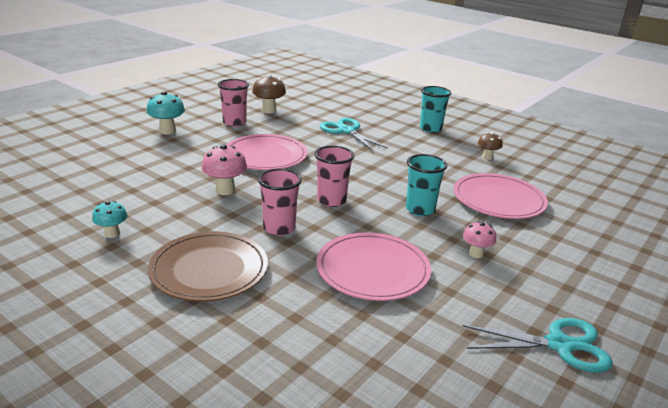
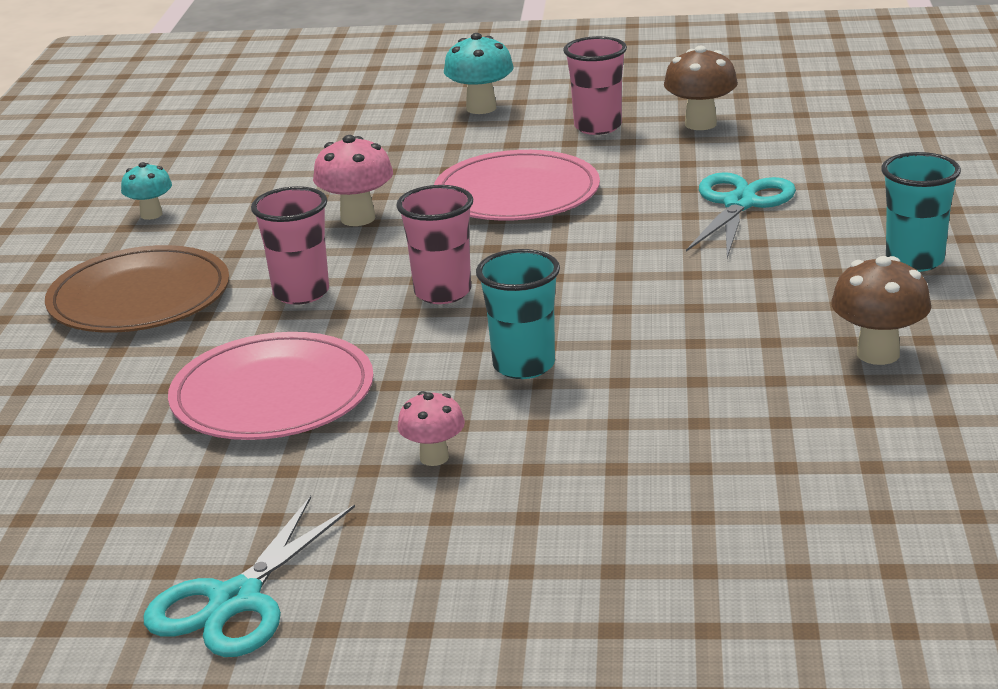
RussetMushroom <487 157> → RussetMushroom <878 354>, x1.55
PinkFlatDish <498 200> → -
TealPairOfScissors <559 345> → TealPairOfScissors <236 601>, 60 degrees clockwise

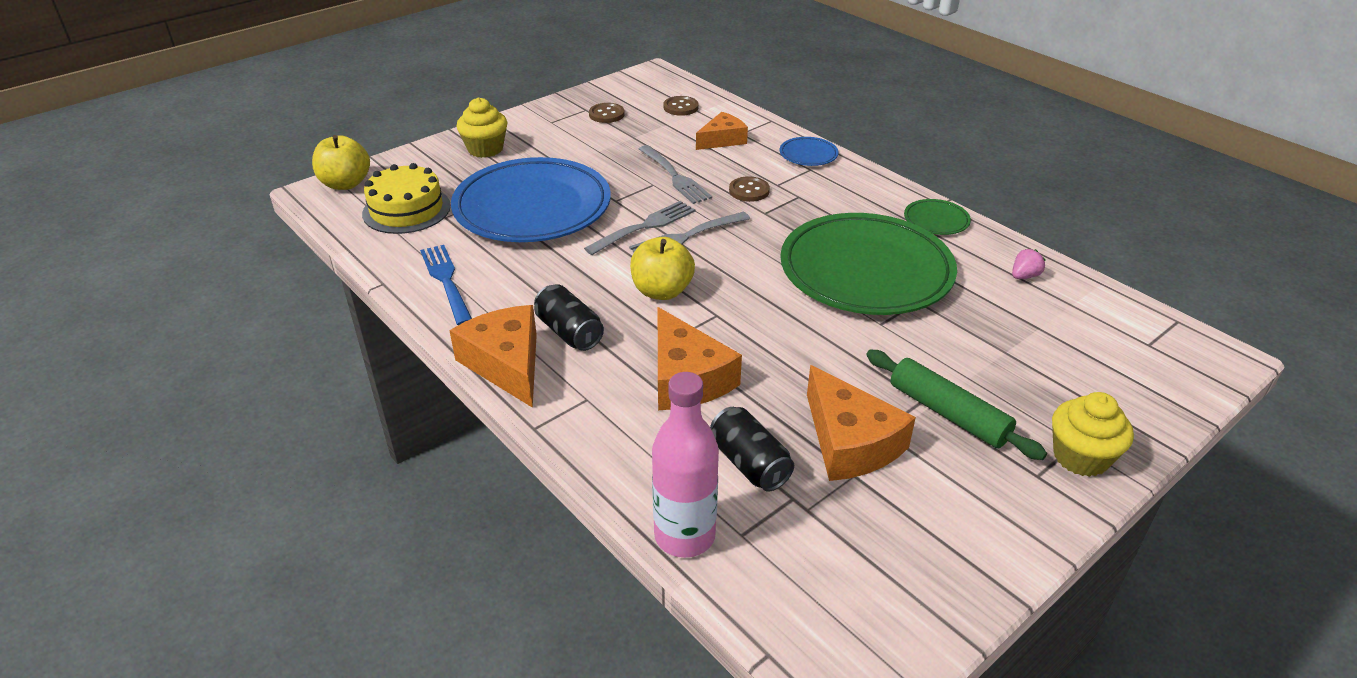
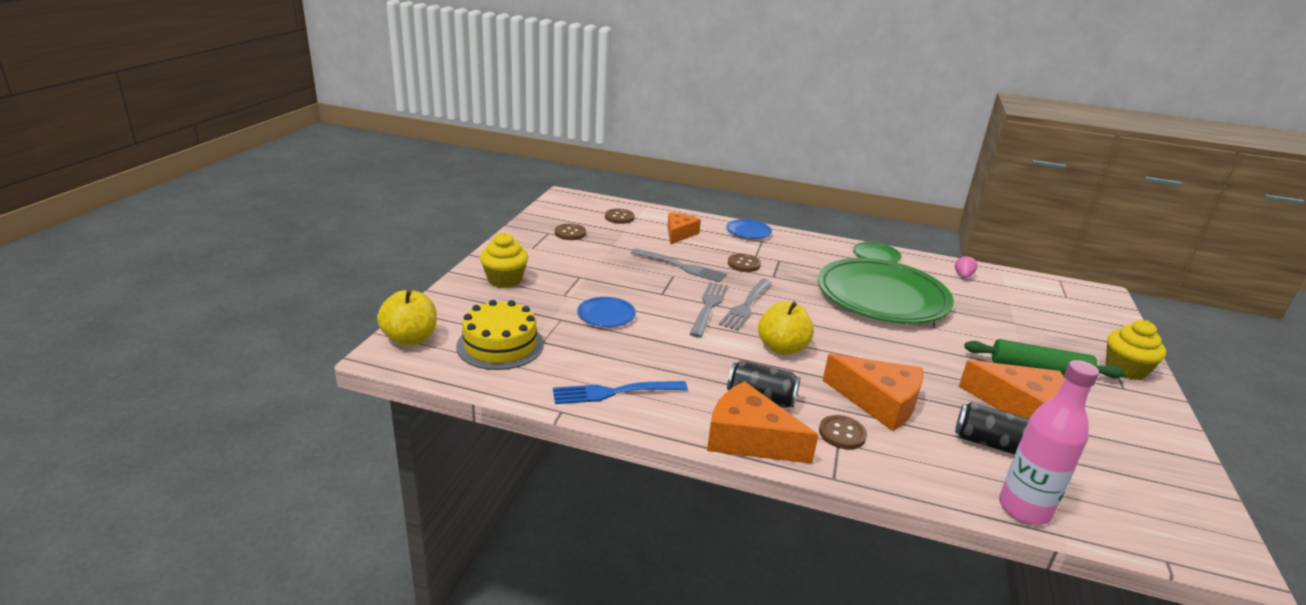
CobaltFlatDish <532 207> → CobaltFlatDish <606 315>, x0.41
CobaltTableFork <447 282> → CobaltTableFork <615 392>, 45 degrees counterclockwise
- → RussetShirtButton <842 434>

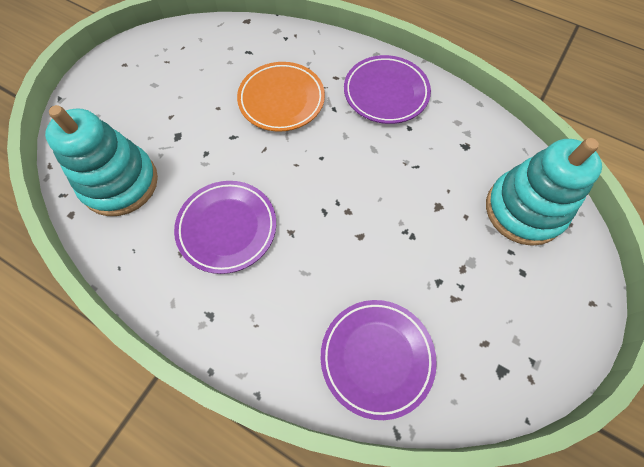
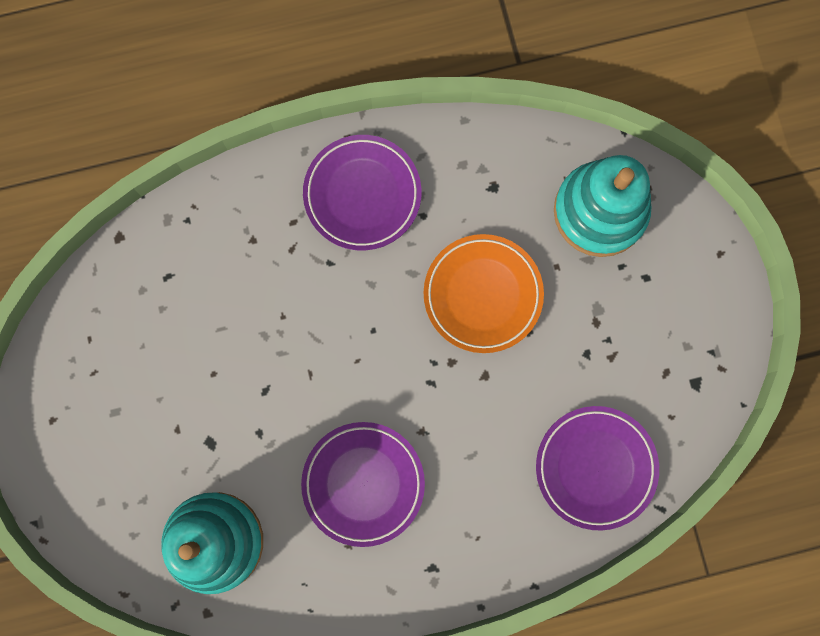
OrangeColouredFlatDish <281 100> → OrangeColouredFlatDish <483 294>, shifted

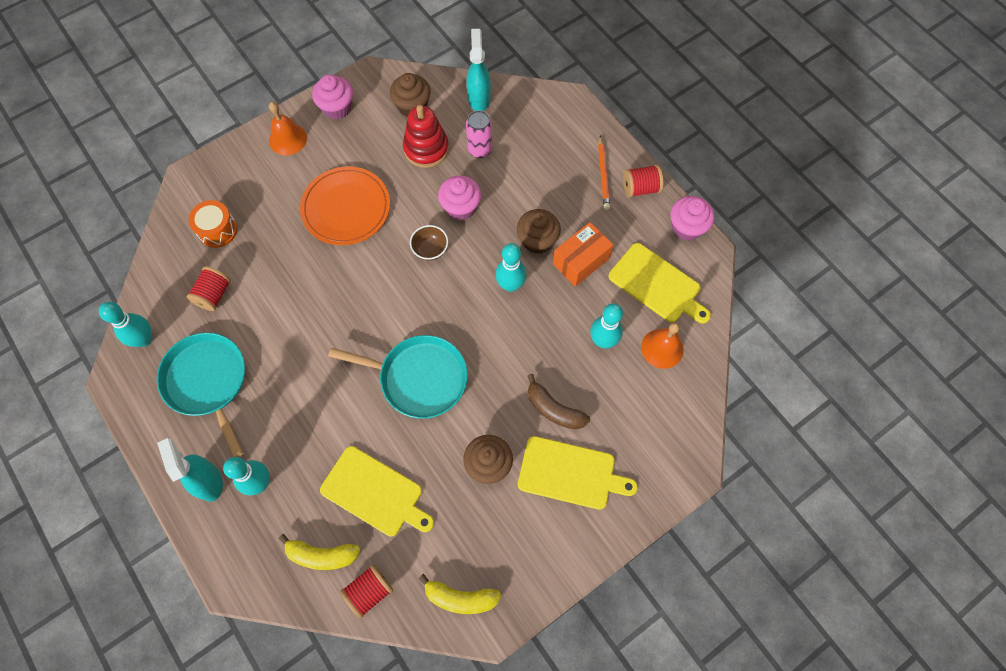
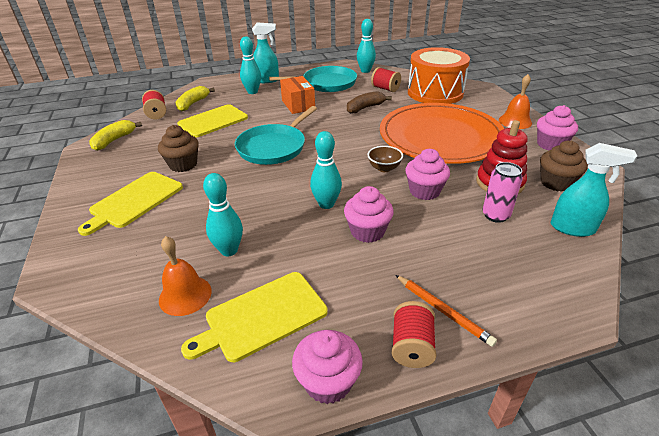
OrangeColouredLeadPencil <603 175> → OrangeColouredLeadPencil <443 311>, 150 degrees counterclockwise
OrangeColouredFlatDish <346 208> → OrangeColouredFlatDish <440 137>, x1.61
OrangeColouredToyDrum <217 230> → OrangeColouredToyDrum <435 93>, x2.00
RussetCupcake <537 240> → PinkCupcake <367 231>
OrangeColouredBox <581 261> → OrangeColouredBox <298 105>, shifted
RussetBanana <554 409> → RussetBanana <365 108>, shifted

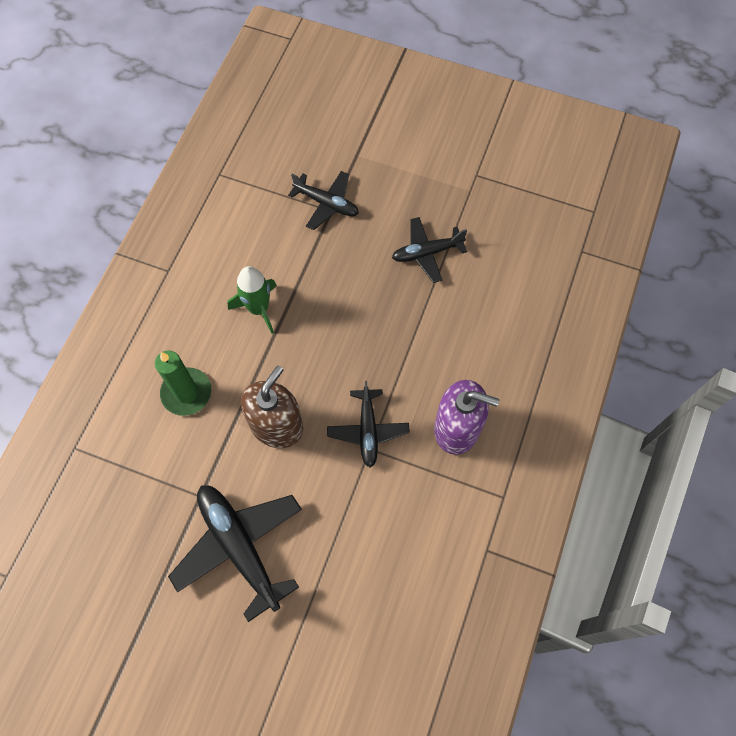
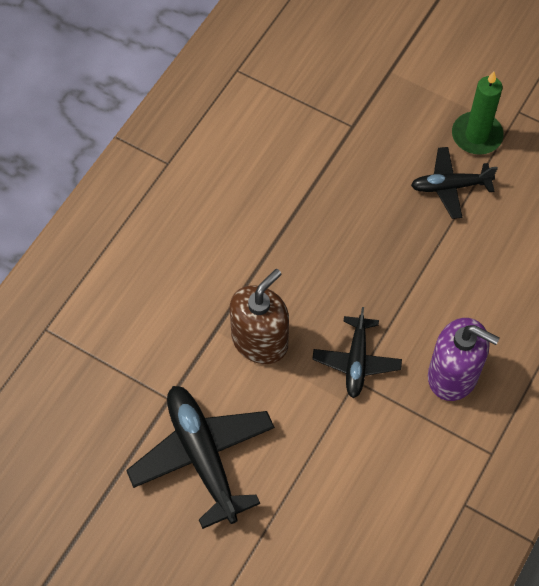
EbonyAeroplane <326 204> → -
EmeraldSpaceship <258 308> → -
EmeraldPillarCandle <186 393> → EmeraldPillarCandle <476 135>, shifted

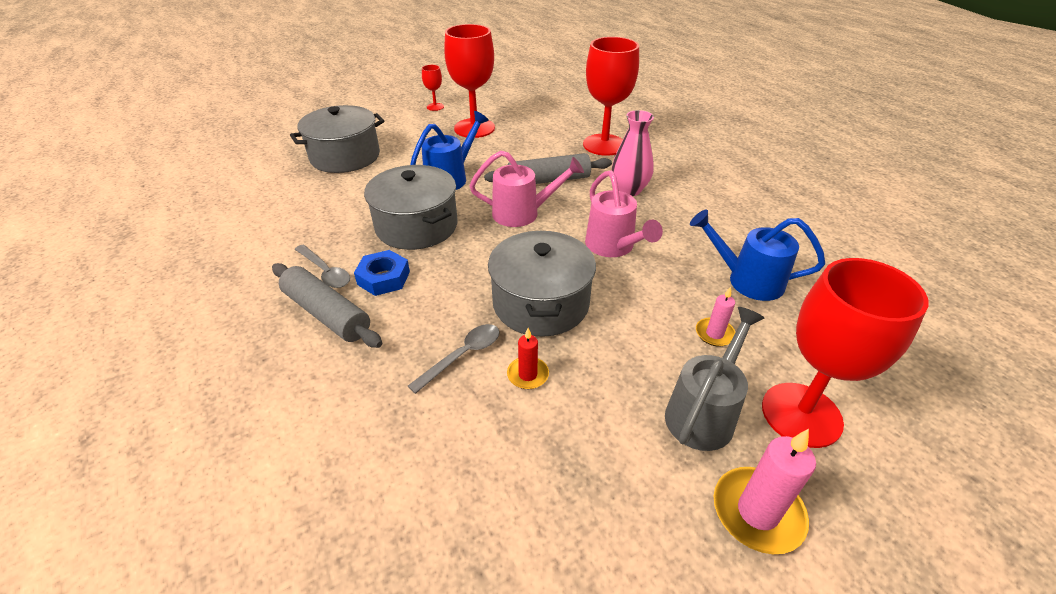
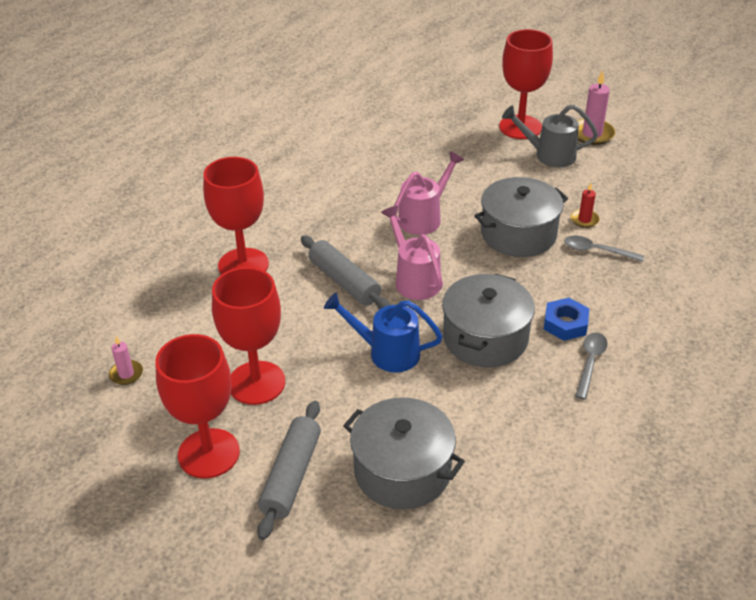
ScarletChalice <435 107> → ScarletChalice <208 453>, x2.21
PinkTallVase <629 190> → -
CobaltWateringCan <747 280> → -
GrayPastryRoller <327 314> → GrayPastryRoller <291 475>, shifted
PinkPillarCandle <714 334> → PinkPillarCandle <126 374>, shifted

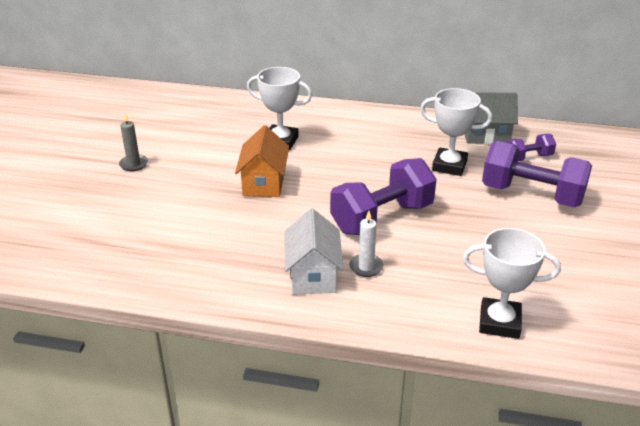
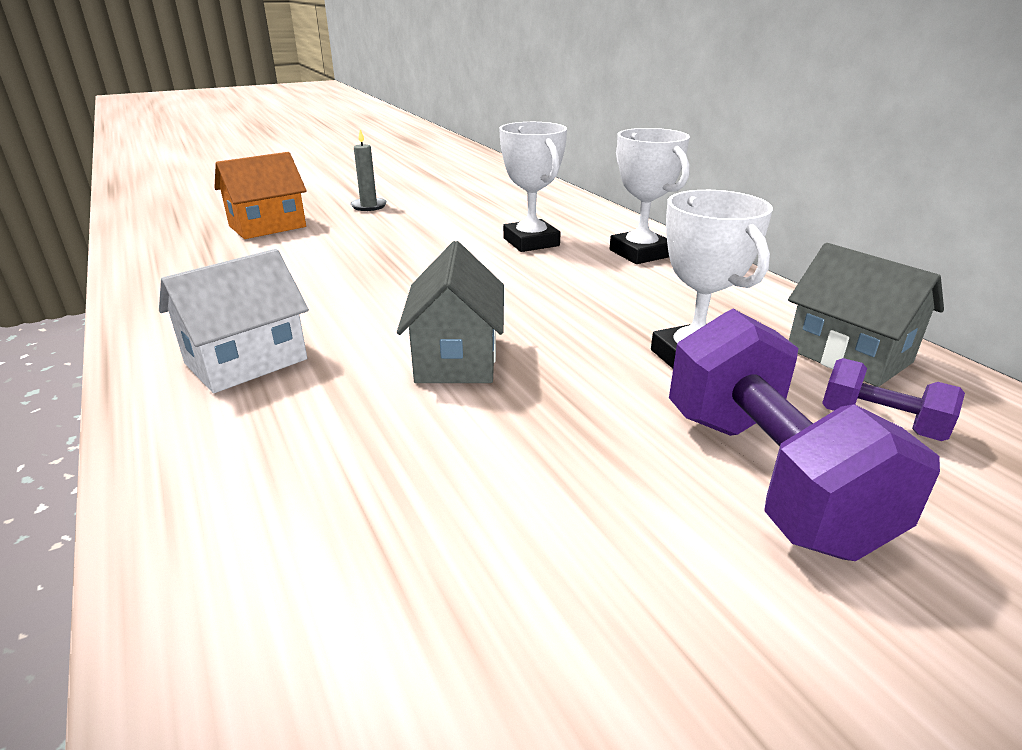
OrangeColouredCottage <263 183> → OrangeColouredCottage <267 226>, shifted
VioletFreeWeight <382 218> → GrayCottage <456 358>
PureWhitePillarCandle <366 267> → -
PureWhiteAwardCup <499 322> → PureWhiteAwardCup <640 253>, shifted

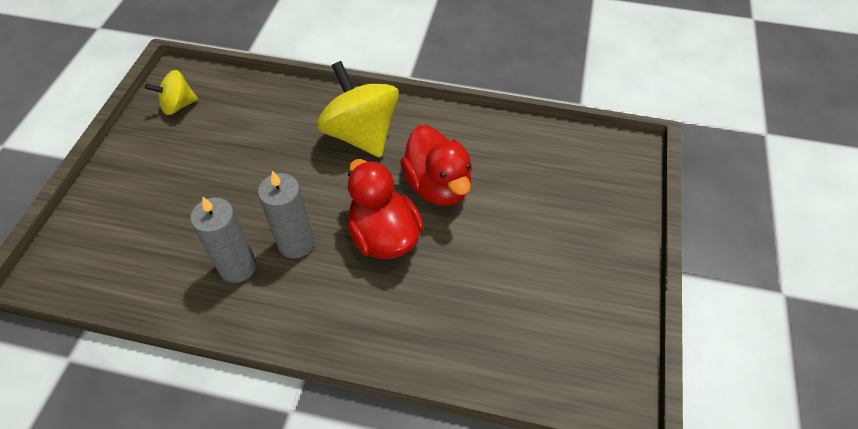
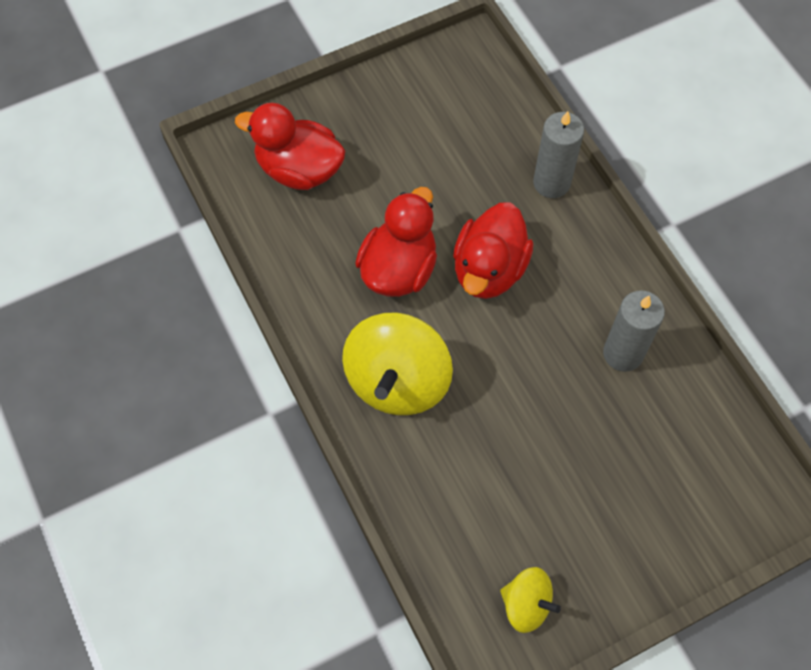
GrayPillarCandle <296 243> → GrayPillarCandle <551 183>, shifted
- → ScarletDuck <299 169>

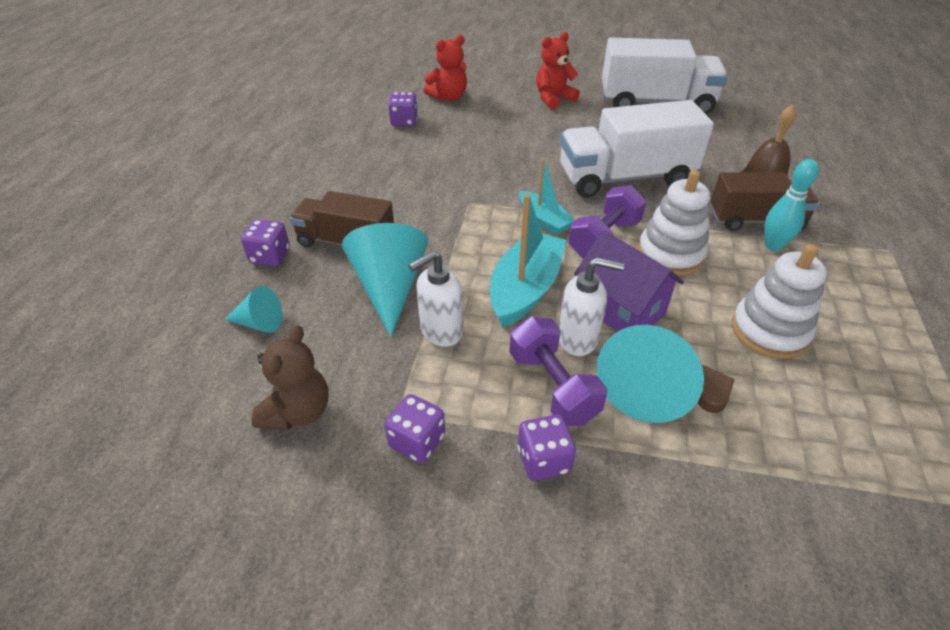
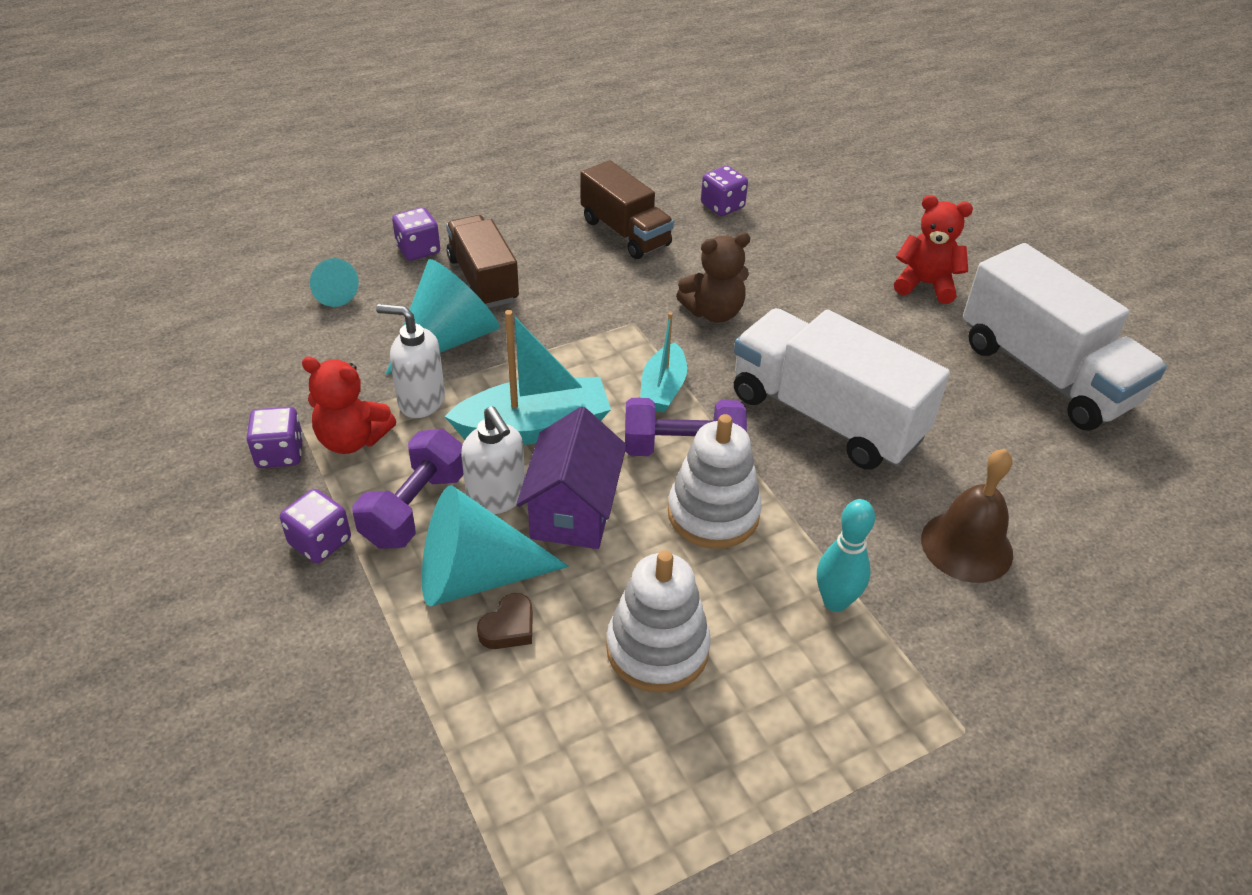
ScarletTeddy <448 97> → ScarletTeddy <352 439>, shifted
RussetTruck <756 220> → RussetTruck <625 232>, shifted
RussetTeddy <298 411> → RussetTeddy <713 312>, shifted

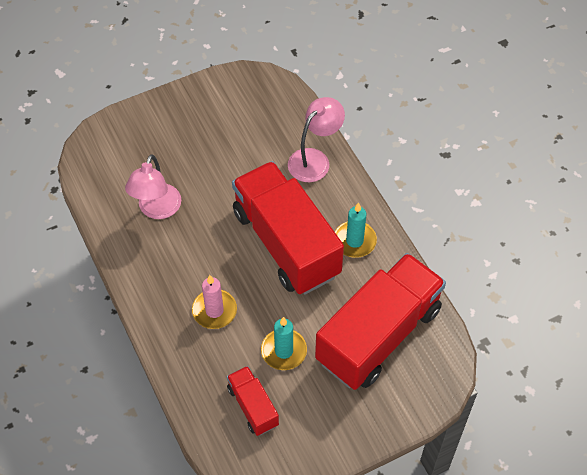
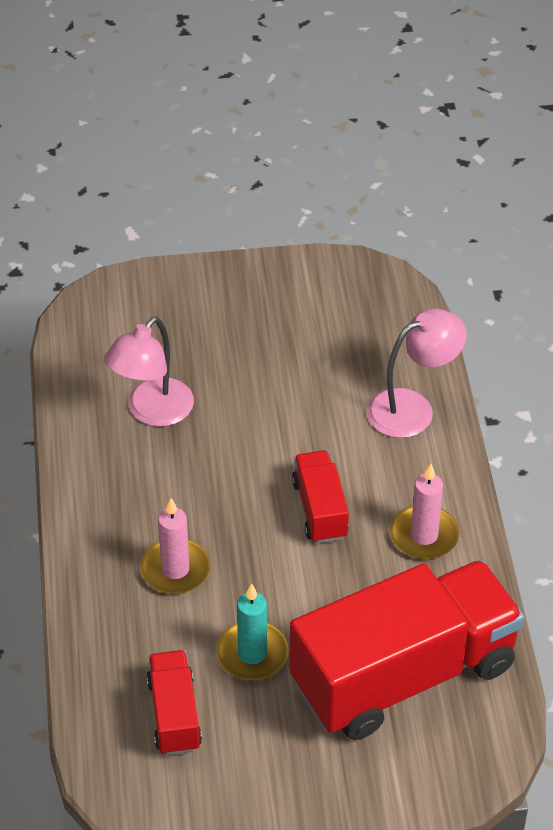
ScarletTruck <286 243> → ScarletTruck <320 509>, x0.46
TealPillarCandle <354 241> → PinkPillarCandle <424 535>

